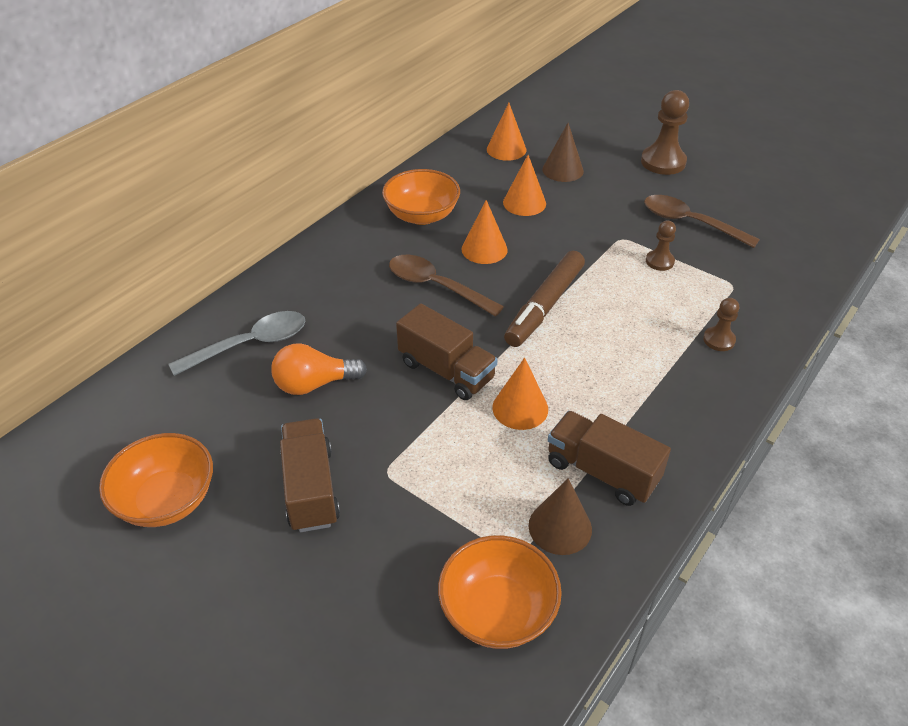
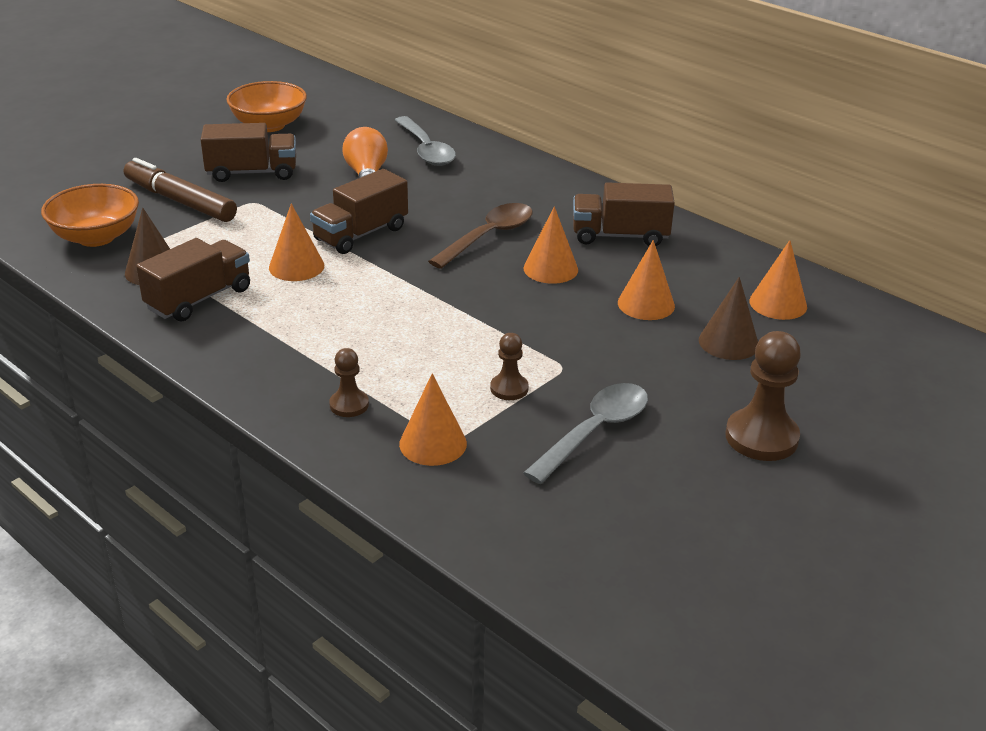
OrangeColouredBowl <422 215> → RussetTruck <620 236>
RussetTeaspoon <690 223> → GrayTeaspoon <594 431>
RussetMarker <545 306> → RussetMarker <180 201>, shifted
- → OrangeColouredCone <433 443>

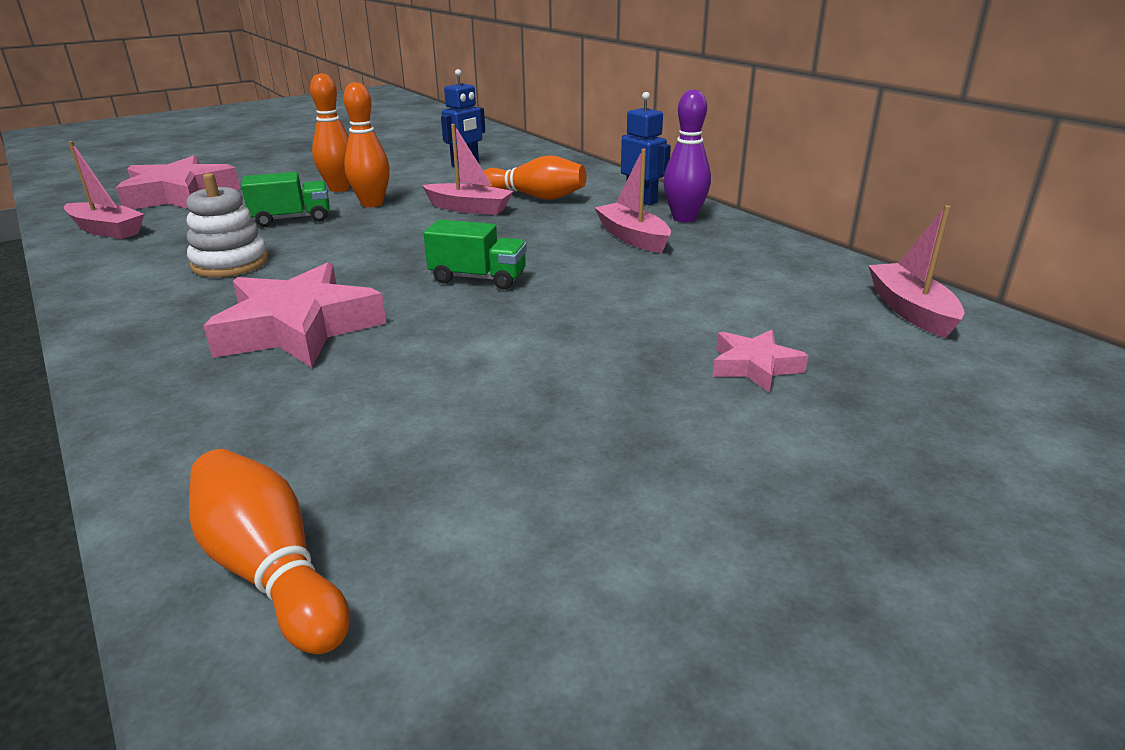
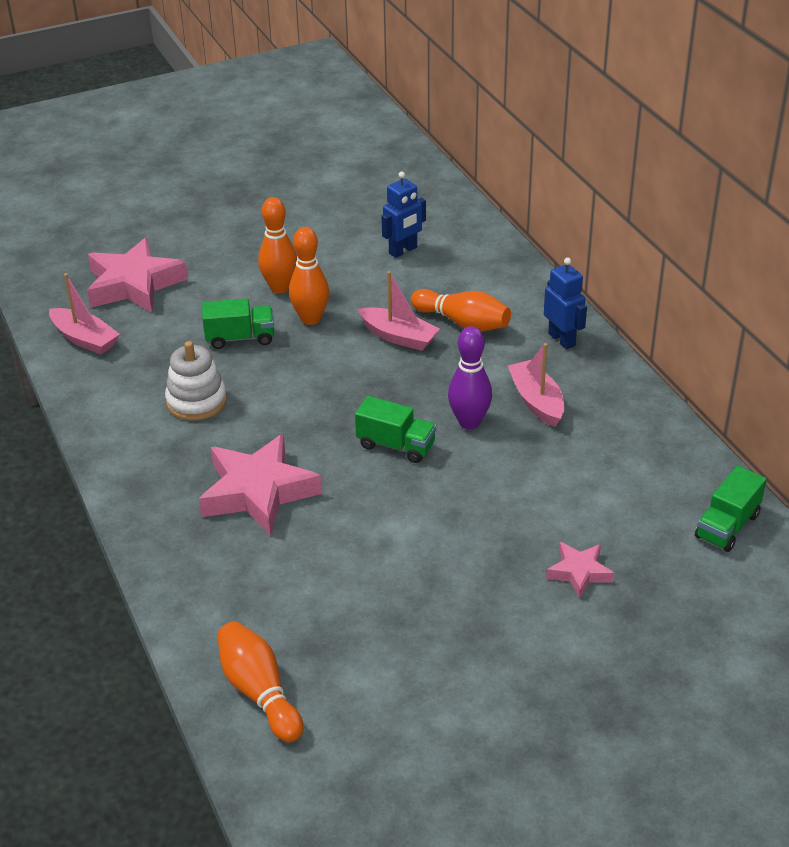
VioletTenpin <684 218> → VioletTenpin <469 422>, shifted
PinkBoat <910 310> → EmeraldTruck <727 526>

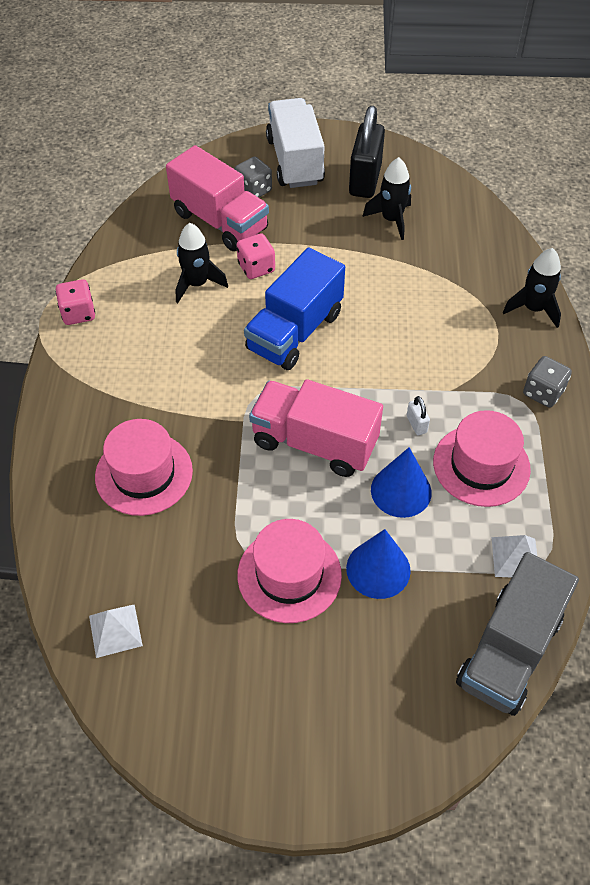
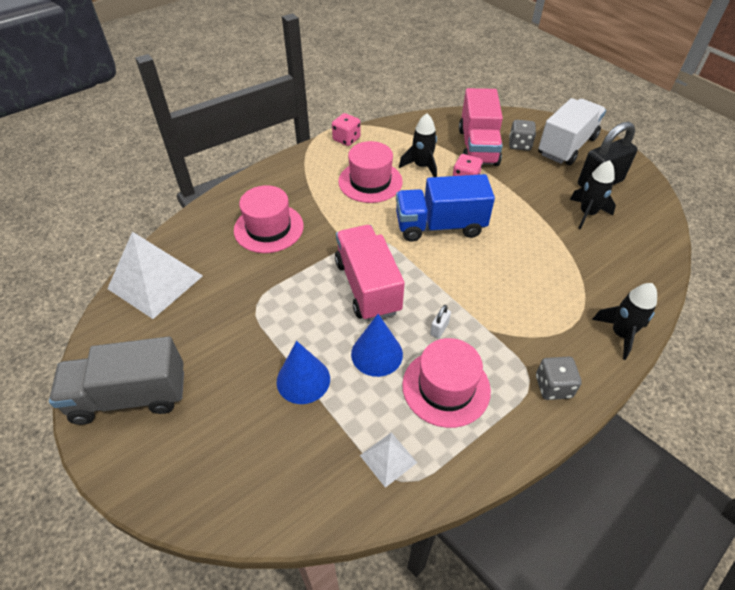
PinkTallHat <289 575> → PinkTallHat <370 181>, shifted
GrayTruck <508 650> → GrayTruck <130 396>, shifted
PureWhitePyramidShape <115 630> → PureWhitePyramidShape <155 282>, x2.04

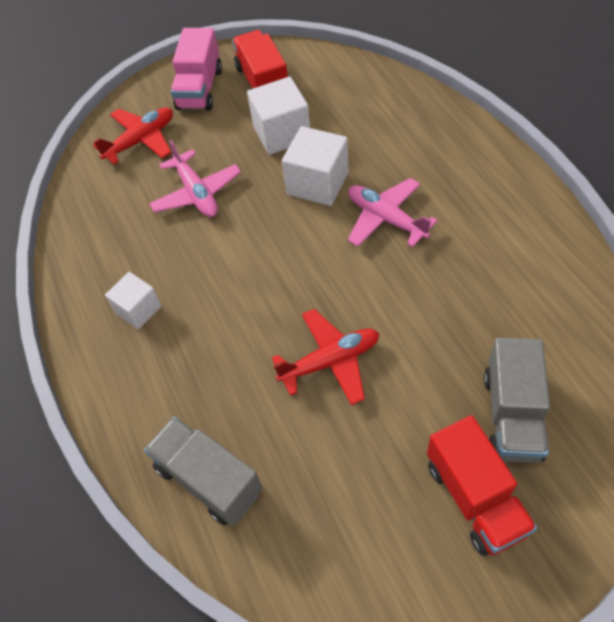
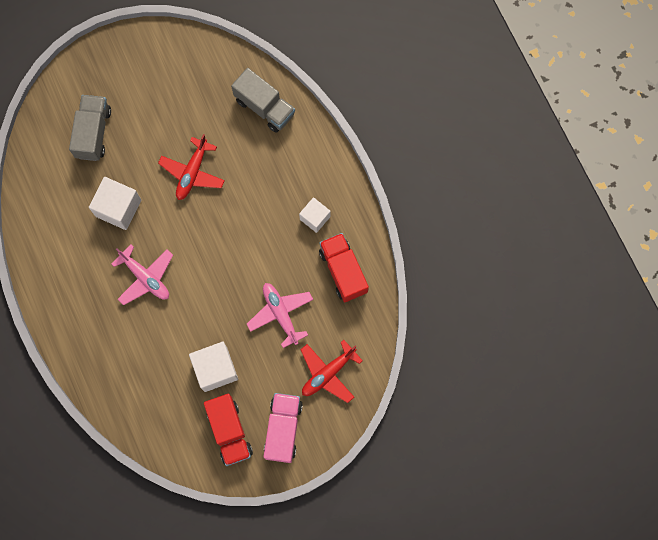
PureWhiteCube <317 183> → PureWhiteCube <118 208>, shifted
ScarletAeroplane <330 361> → ScarletAeroplane <192 172>, 45 degrees counterclockwise
ScarletTruck <475 498> → ScarletTruck <343 271>, shifted

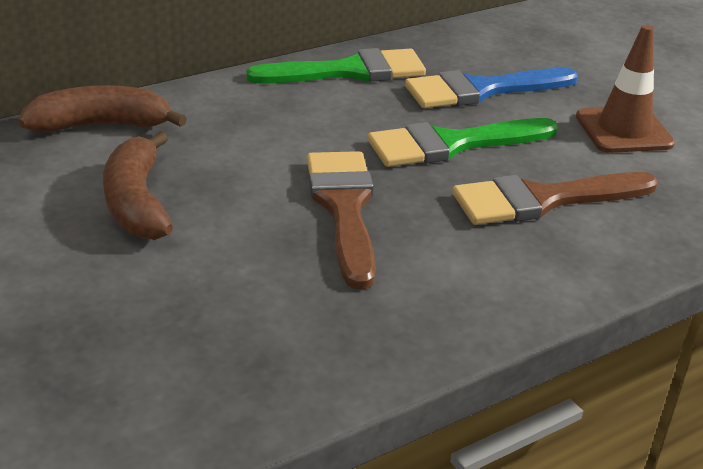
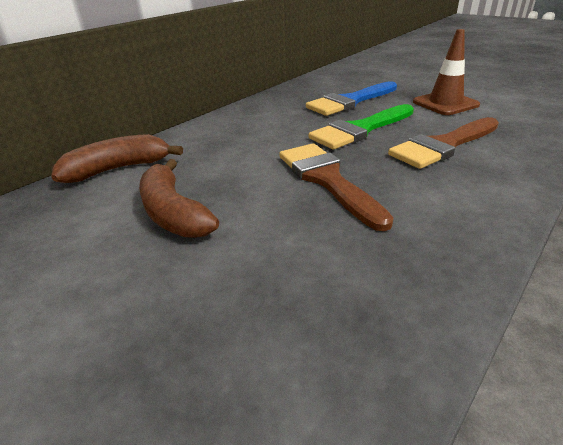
EmeraldPaintbrush <349 71> → -

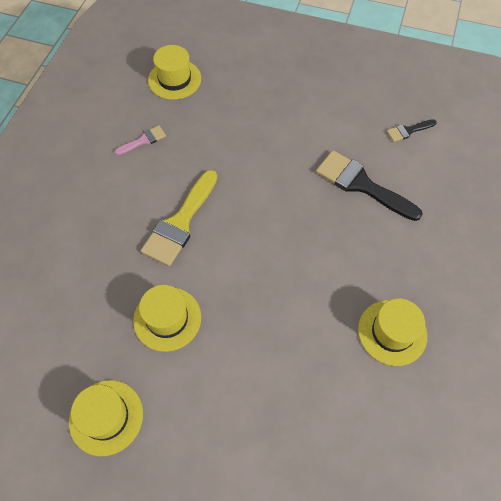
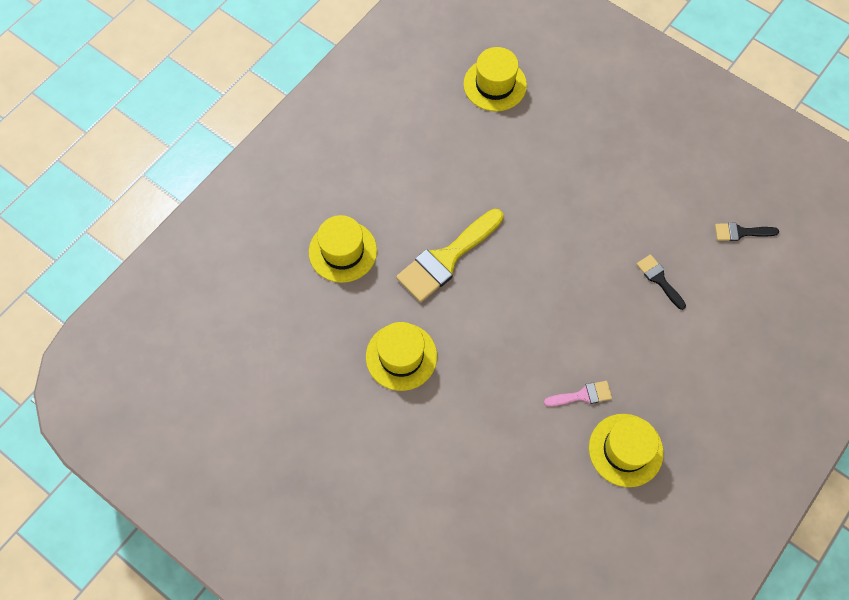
PinkPaintbrush <143 140> → PinkPaintbrush <582 395>, shifted
EbonyPaintbrush <361 185> → EbonyPaintbrush <659 279>, x0.50
GoldenTallHat <106 417> → GoldenTallHat <342 251>, shifted

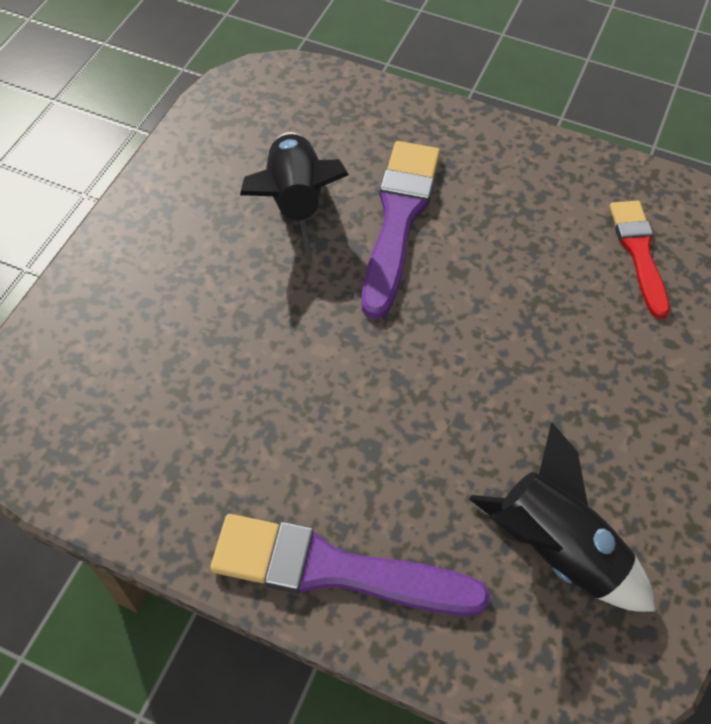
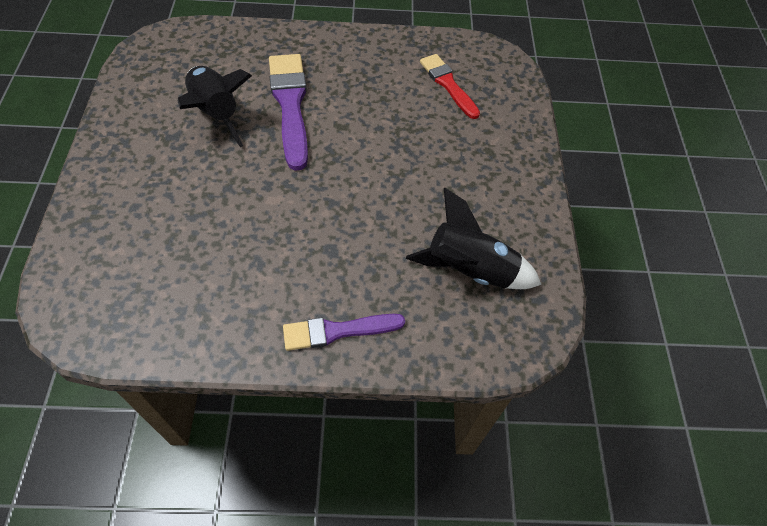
VioletPaintbrush <335 569> → VioletPaintbrush <337 331>, x0.64

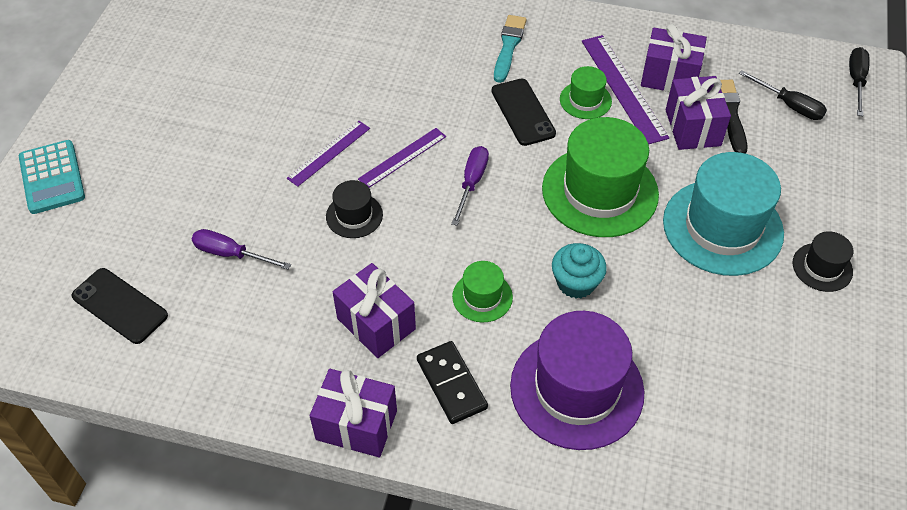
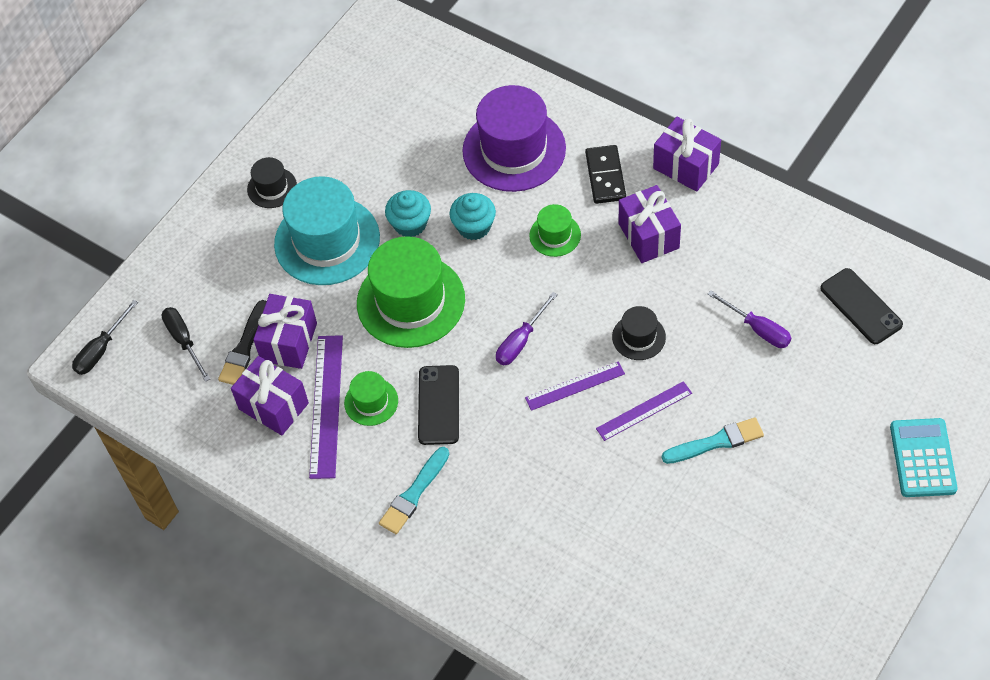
- → TealCupcake <410 224>
- → TealPaintbrush <716 442>

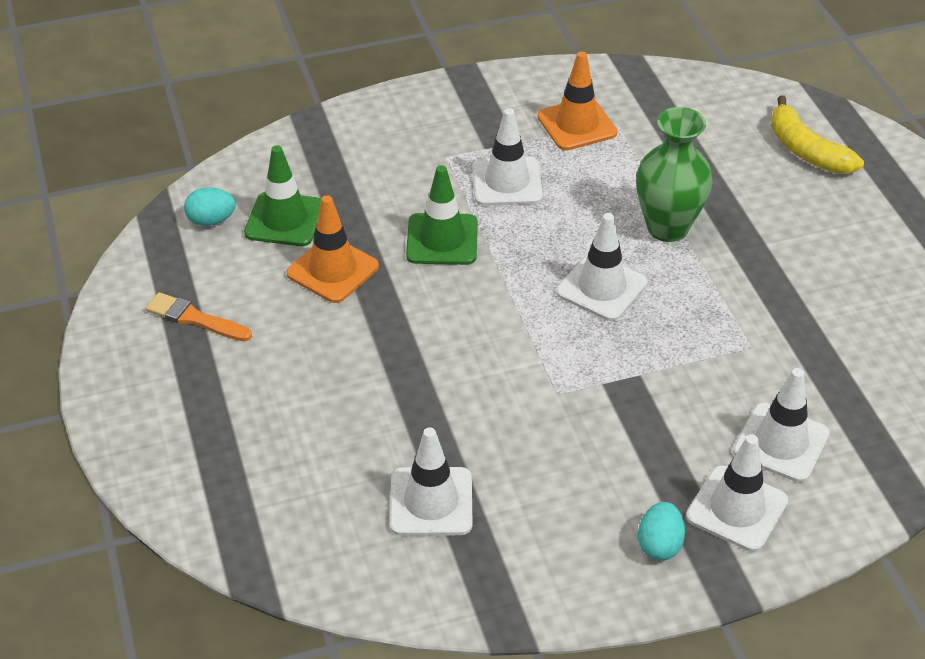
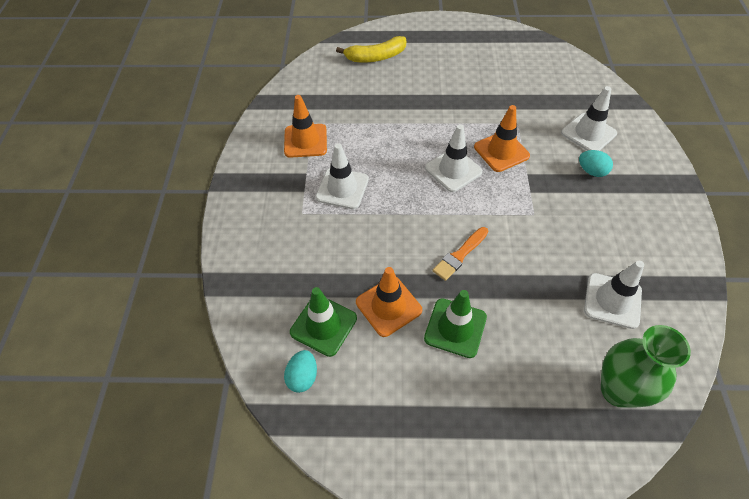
EmeraldTallVase <667 228> → EmeraldTallVase <618 390>, shifted
EmeraldRoadCone <442 240> → EmeraldRoadCone <455 328>, shifted
OrangeColouredPaintbrush <195 318> → OrangeColouredPaintbrush <459 255>, shifted
PureWhiteRoadCone <737 509> → -
TealToyEgg <659 545> → TealToyEgg <591 171>, shifted
- → OrangeColouredRoadCone <501 151>

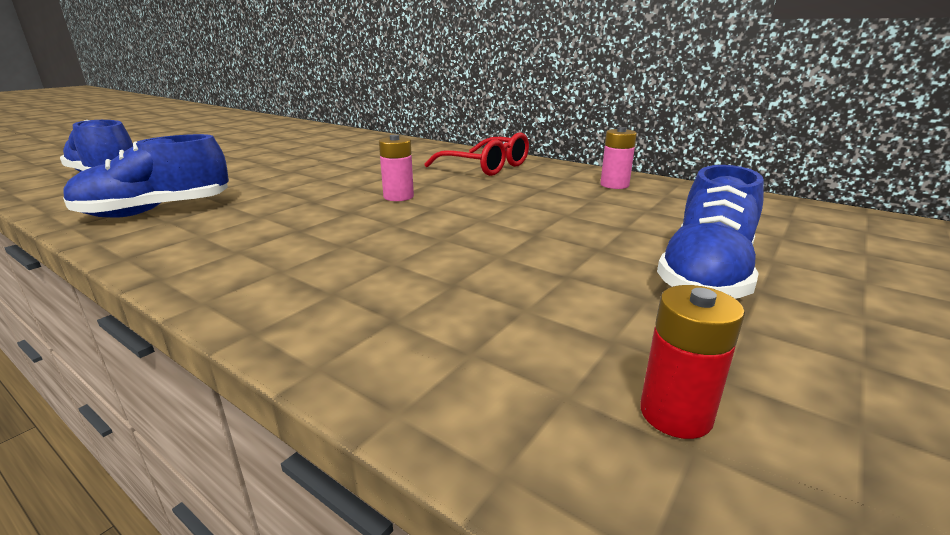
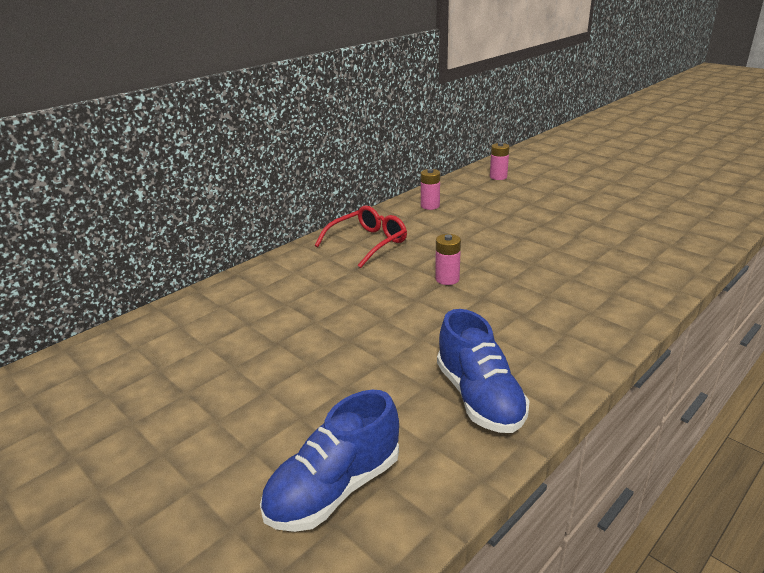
CobaltShoe <705 276> → -
ScarletPowerCell <675 414> → -
- → PinkPowerCell <498 177>

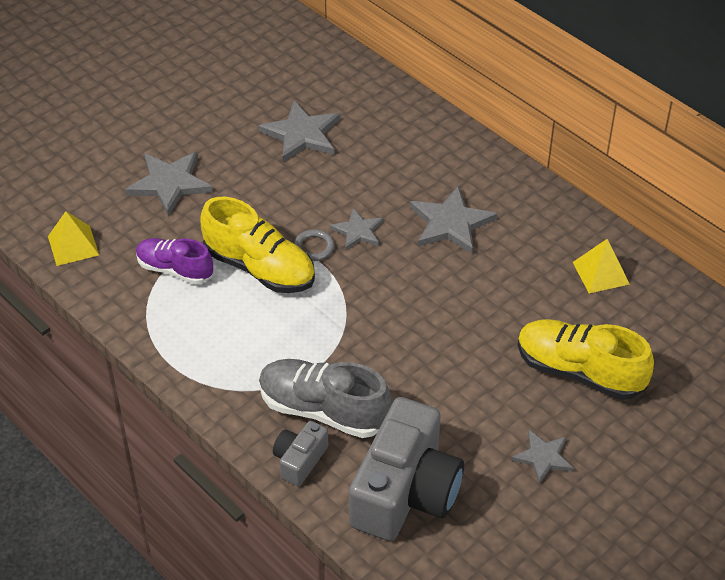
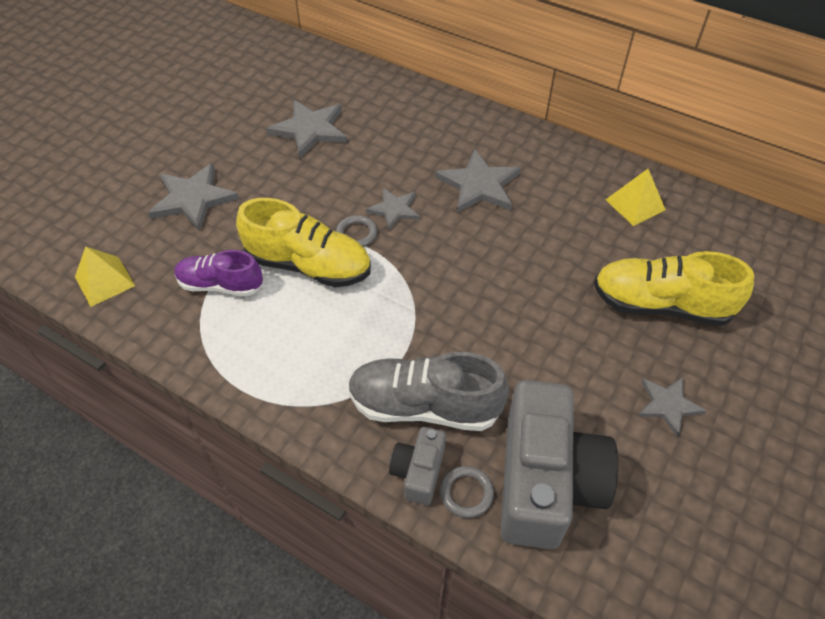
- → GrayRing <466 493>

